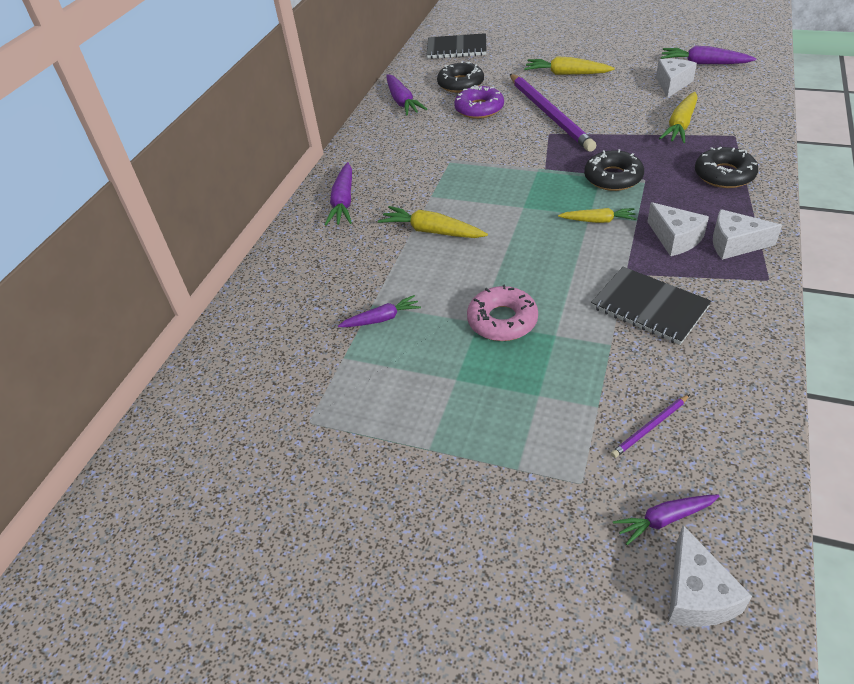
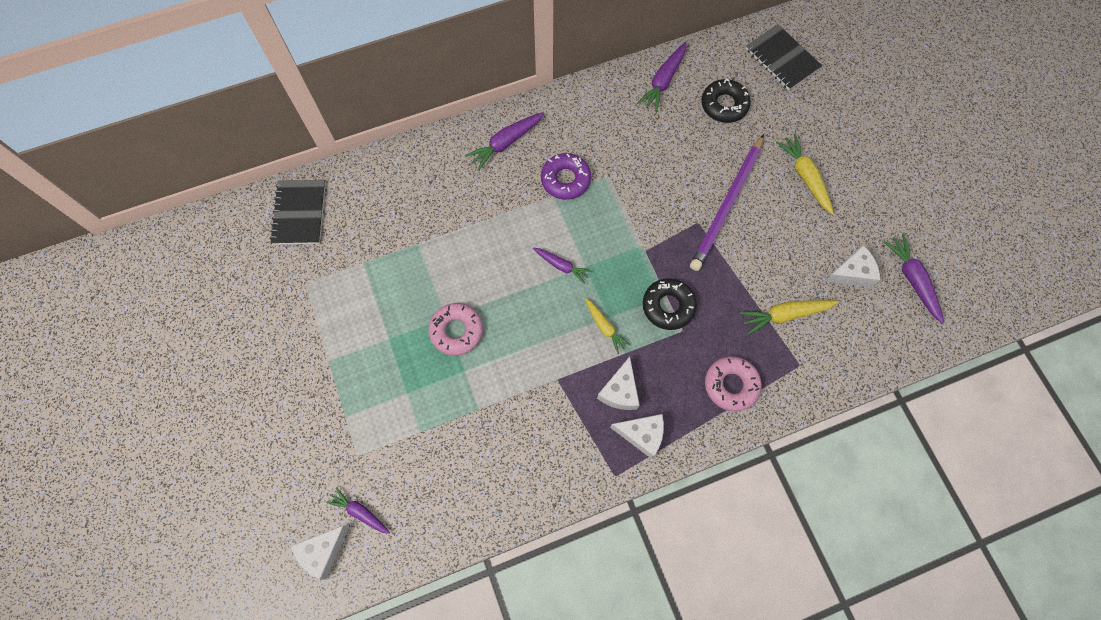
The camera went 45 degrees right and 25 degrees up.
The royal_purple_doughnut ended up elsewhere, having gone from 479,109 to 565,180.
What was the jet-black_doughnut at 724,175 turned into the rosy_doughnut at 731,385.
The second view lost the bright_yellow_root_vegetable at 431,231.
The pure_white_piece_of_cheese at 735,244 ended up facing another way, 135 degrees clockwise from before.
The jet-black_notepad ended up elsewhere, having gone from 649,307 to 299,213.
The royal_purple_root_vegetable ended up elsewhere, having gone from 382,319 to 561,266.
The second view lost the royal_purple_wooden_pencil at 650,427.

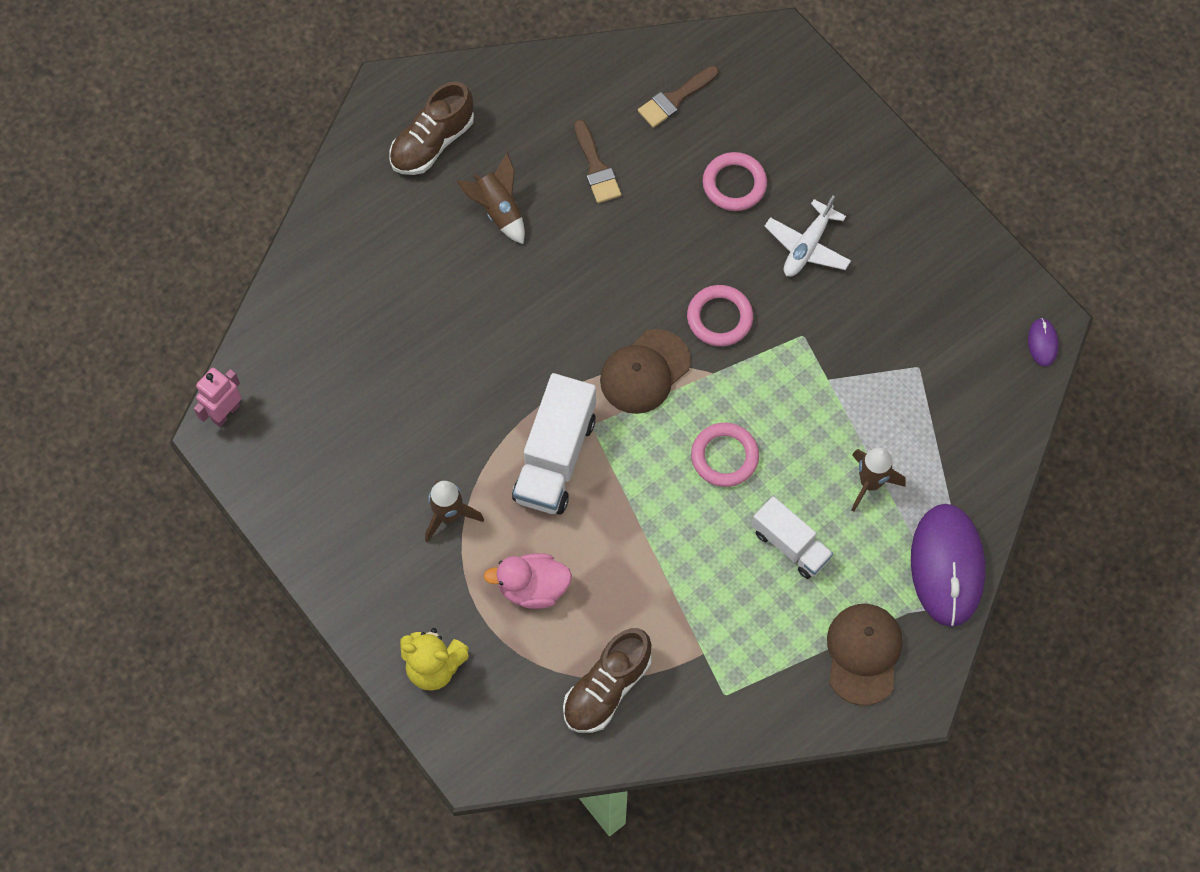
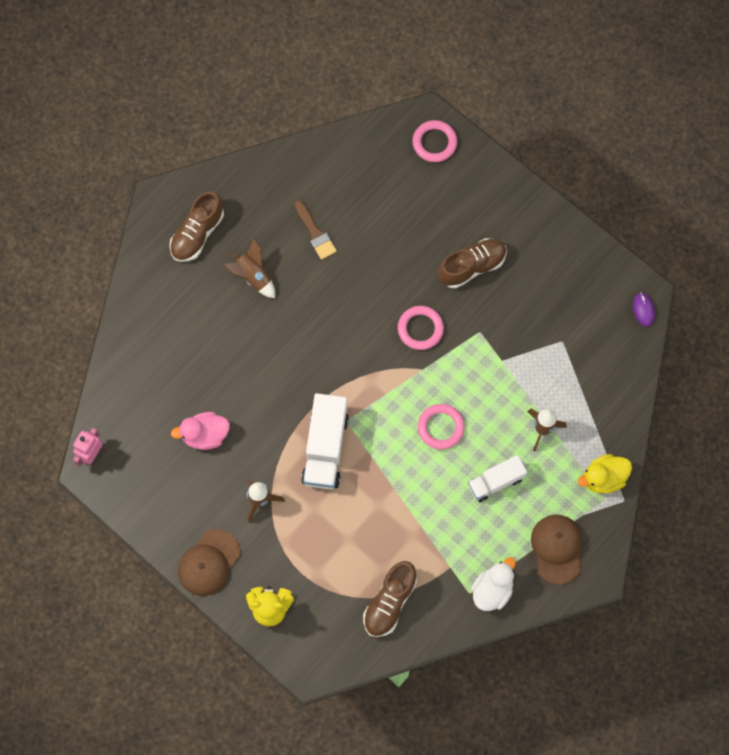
The camera went 10 degrees left and 5 degrees up.
The second view lost the brown_paintbrush at 675,99.
The rosy_ring ended up elsewhere, having gone from 734,184 to 434,143.
Where the pure_white_toy_plane stood at 807,246, the brown_shoe came to stand at 472,267.
The brown_baseball_cap ended up elsewhere, having gone from 644,372 to 208,563.
The pure_white_toy_truck at 790,545 ended up facing another way, 120 degrees clockwise from before.
Where the royal_purple_mouse stood at 947,566, the bright_yellow_rubber_duck came to stand at 603,478.
The rosy_rubber_duck ended up elsewhere, having gone from 532,588 to 205,435.
The second view gained the pure_white_rubber_duck at 492,590.

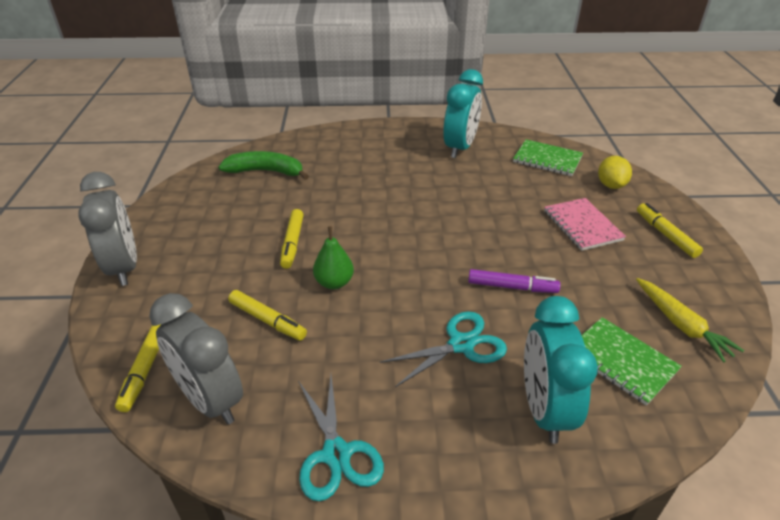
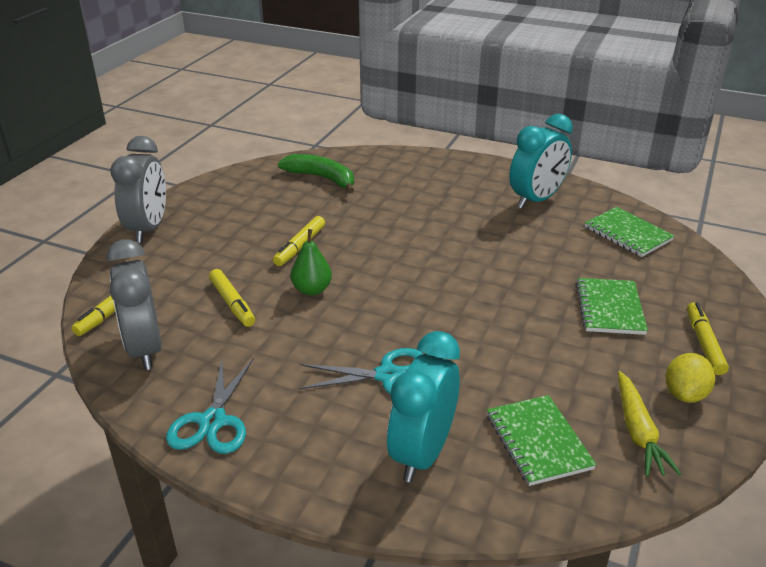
The camera went 25 degrees right and 5 degrees down.
The bright_yellow_citrus_fruit ended up elsewhere, having gone from 611,185 to 685,394.
What was the rosy_notepad at 582,226 turned into the green_notepad at 609,308.
The second view lost the royal_purple_marker at 512,287.

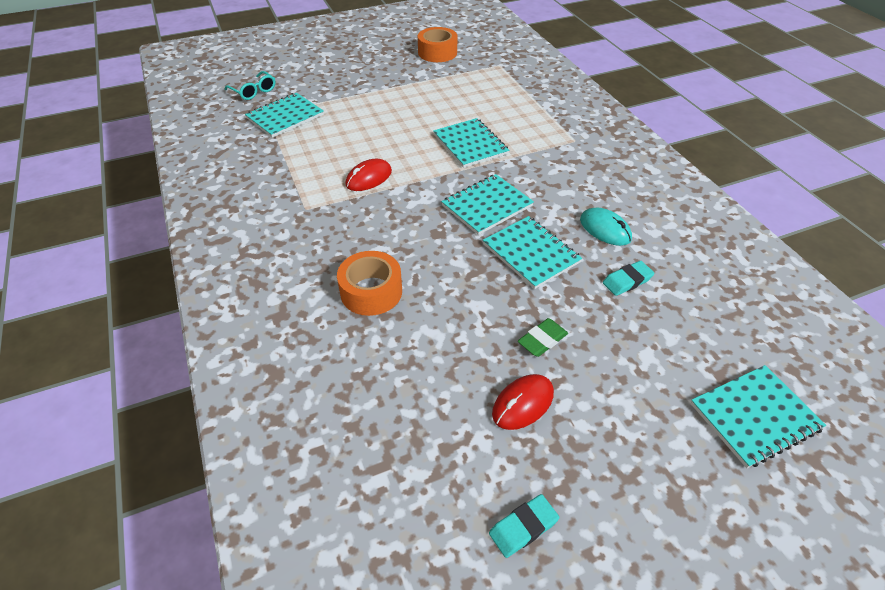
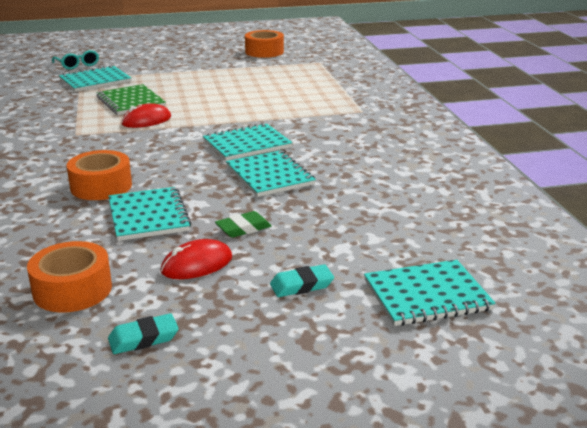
The camera went 10 degrees right and 20 degrees down.
The aqua_notepad ended up elsewhere, having gone from 470,144 to 148,216.
The second view lost the aqua_mouse at 605,229.
The aqua_pencil_eraser ended up elsewhere, having gone from 627,281 to 301,285.
The second view gained the green_notepad at 131,102.
The second view gained the orange-coloured_tape at 72,290.

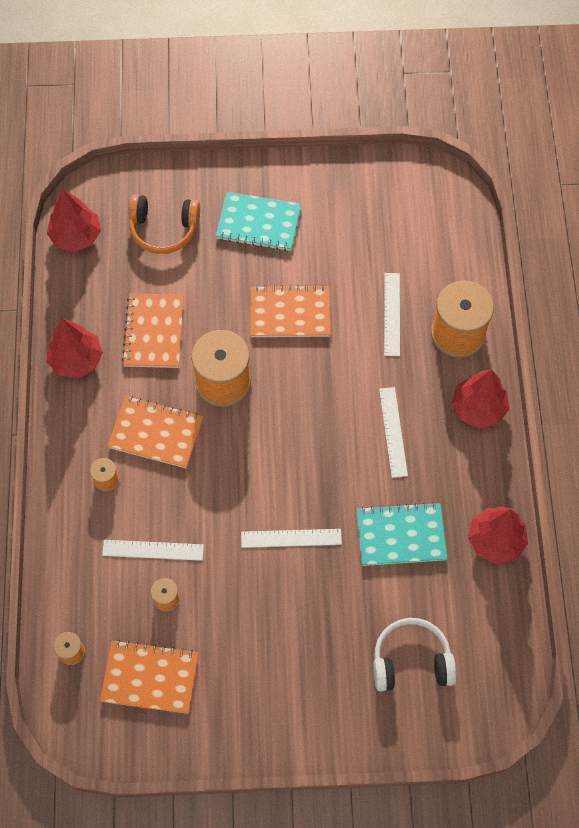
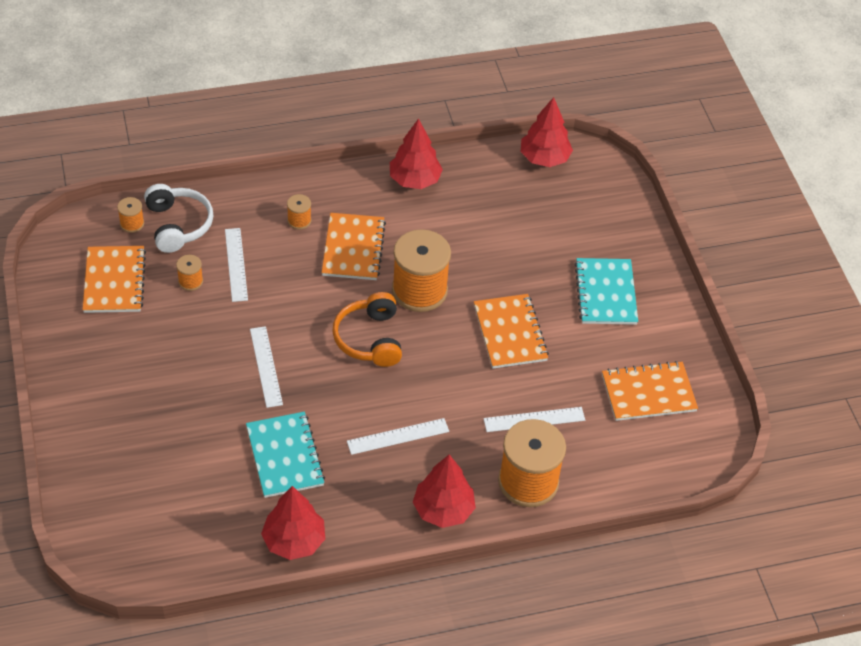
The camera went 75 degrees right and 15 degrees down.
The orange-coloured_over-ear_headphones ended up elsewhere, having gone from 164,229 to 370,339.
The orange-coloured_notepad ended up elsewhere, having gone from 154,332 to 648,393.
The pure_white_over-ear_headphones ended up elsewhere, having gone from 411,661 to 178,225.

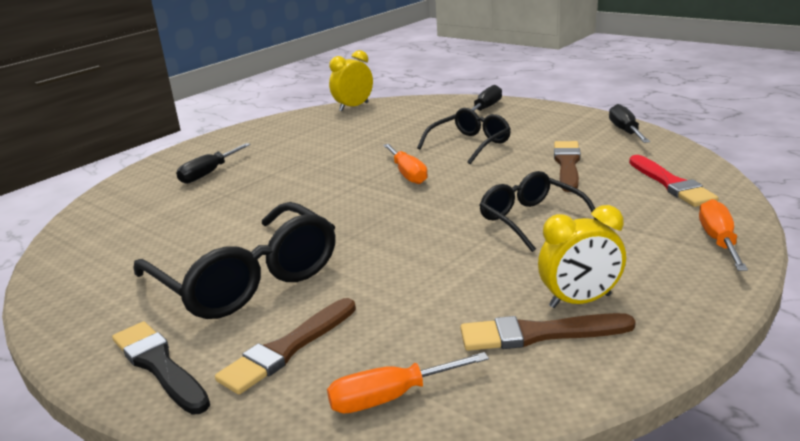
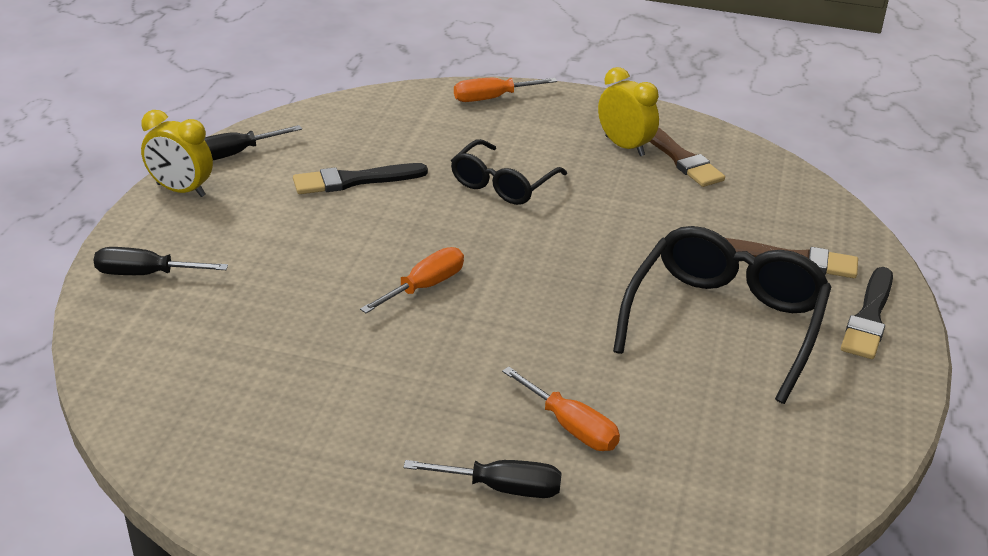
The camera went 120 degrees left and 10 degrees up.
The bright_yellow_clock ended up elsewhere, having gone from 353,107 to 181,190.
The second view lost the jet-black_eyeglasses at 470,144.
What was the brown_paintbrush at 567,165 turned into the jet-black_paintbrush at 354,180.
The second view lost the crimson_paintbrush at 671,184.
The orange-coloured_screwdriver ended up elsewhere, having gone from 390,397 to 571,427.

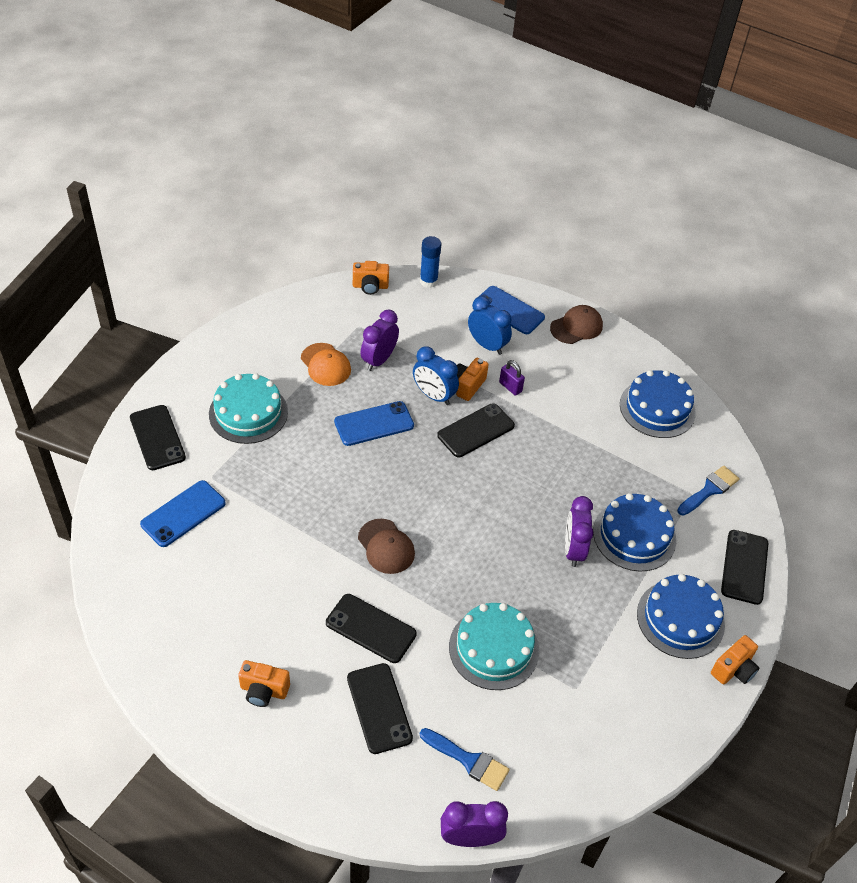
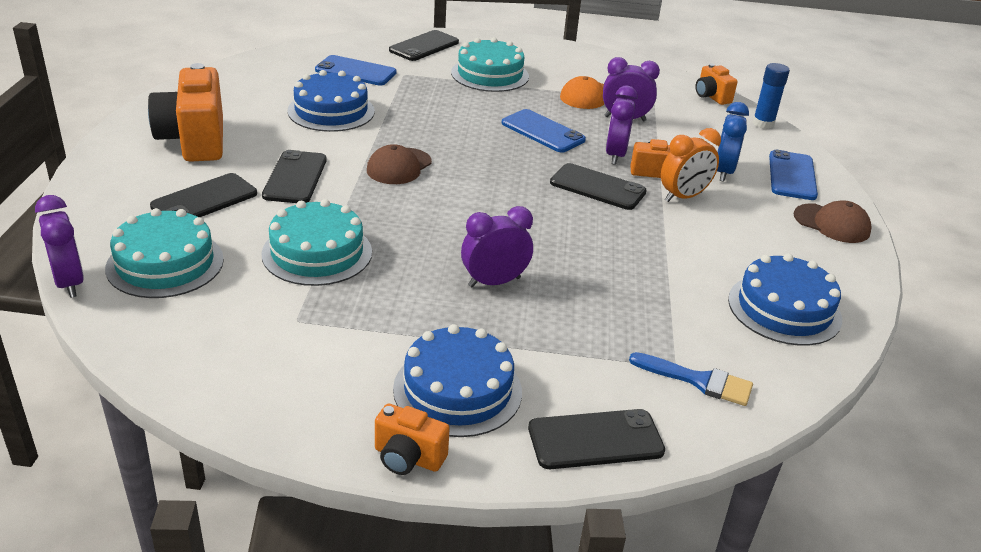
The camera went 65 degrees right and 15 degrees down.
What was the royal_blue_clock at 434,396 turned into the royal_purple_clock at 615,155.
Where the royal_purple_padlock stood at 510,387, the orange-coloured_clock came to stand at 683,197.
The royal_blue_layer_cake ended up elsewhere, having gone from 634,535 to 331,111.
The size of the orange-coloured_camera at 263,691 changed by a factor of 1.97.
Where the royal_blue_paintbrush stood at 468,760, the aqua_layer_cake came to stand at 165,263.

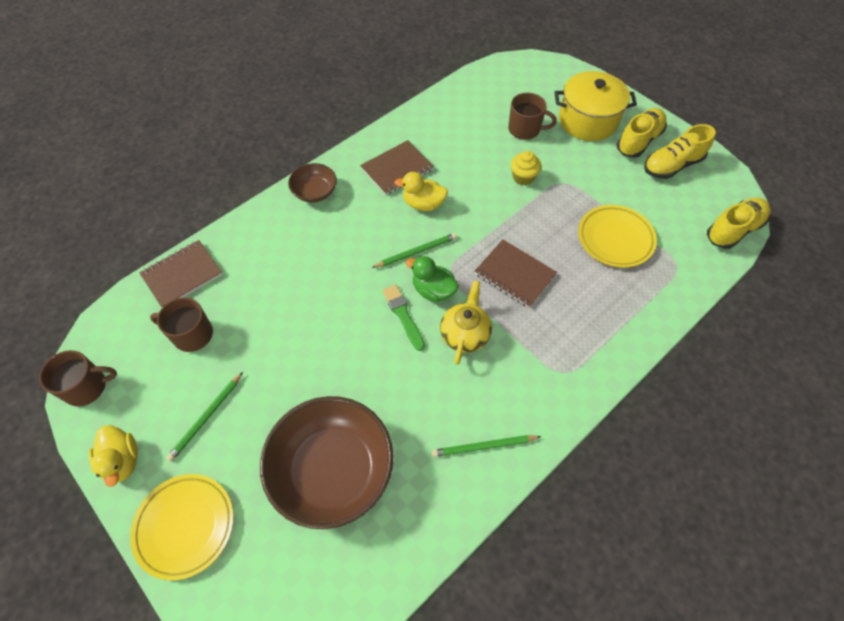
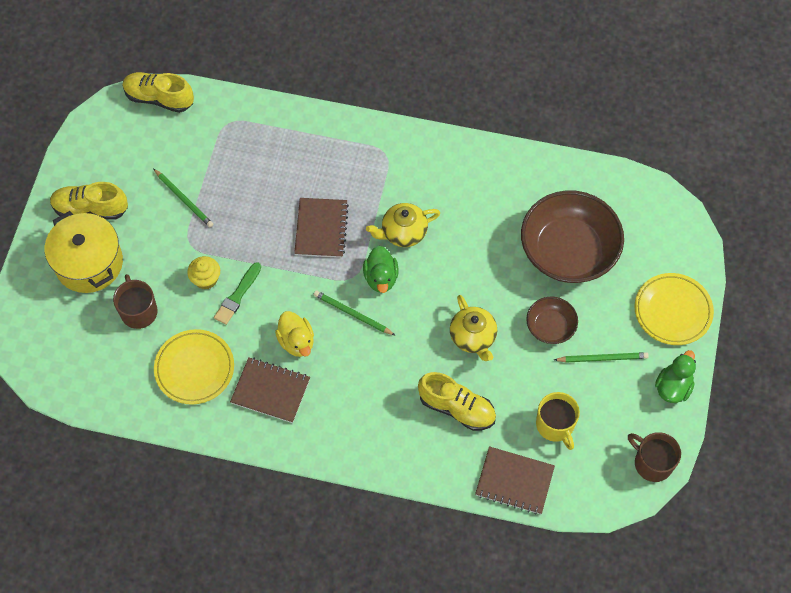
The camera went 125 degrees left and 5 degrees up.
The bright_yellow_shoe ended up elsewhere, having gone from 672,165 to 457,408.
The brown_bowl ended up elsewhere, having gone from 315,192 to 550,326.
The bright_yellow_dinner_plate ended up elsewhere, having gone from 615,239 to 194,369.
The green_paintbrush ended up elsewhere, having gone from 403,315 to 237,296.
What was the brown_coffee_mug at 191,334 turned into the bright_yellow_coffee_mug at 555,425.
What was the bright_yellow_rubber_duck at 122,461 turned into the green_rubber_duck at 673,387.
The green_wooden_pencil ended up elsewhere, having gone from 484,446 to 183,199.
The second view gained the bright_yellow_tea_pot at 473,337.

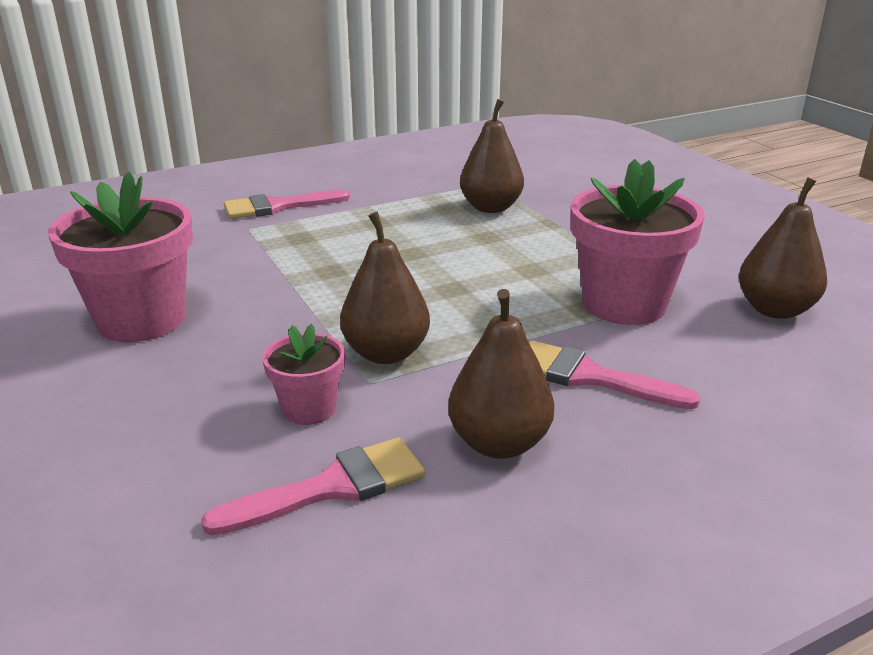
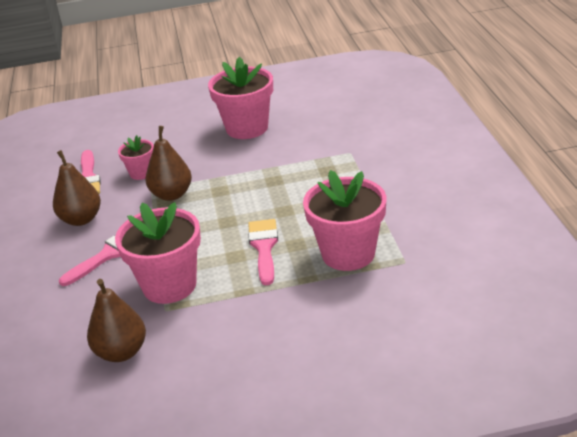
The camera went 110 degrees right and 5 degrees up.
Where the brown_pear_fruit stood at 491,208, the rosy_flower_pot came to stand at 348,254.
The rosy_paintbrush ended up elsewhere, having gone from 278,207 to 264,247.

